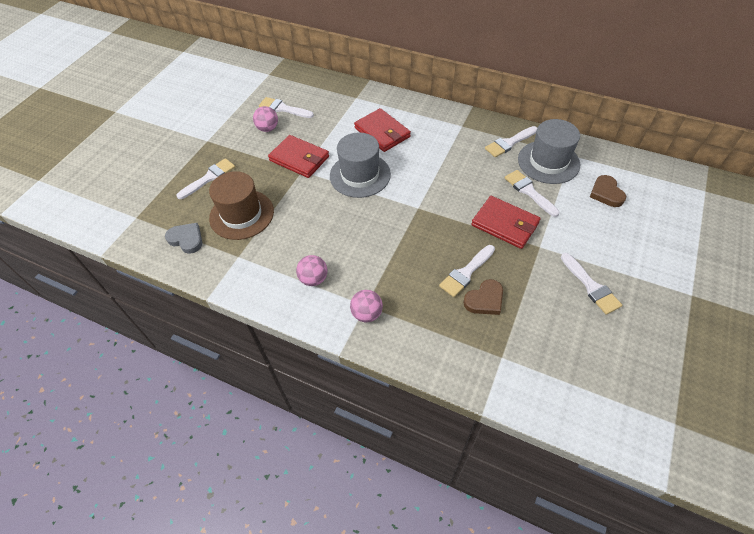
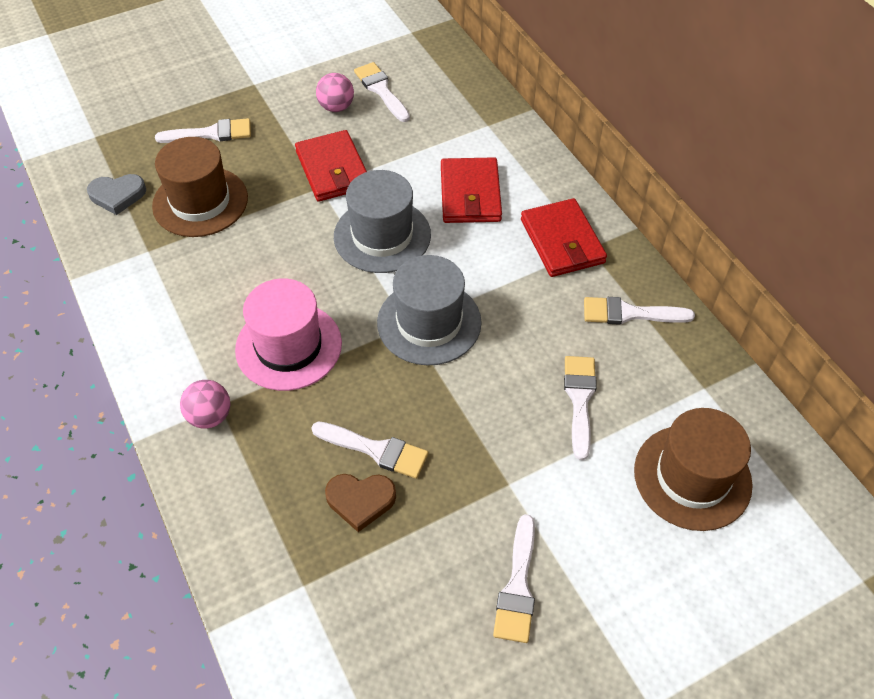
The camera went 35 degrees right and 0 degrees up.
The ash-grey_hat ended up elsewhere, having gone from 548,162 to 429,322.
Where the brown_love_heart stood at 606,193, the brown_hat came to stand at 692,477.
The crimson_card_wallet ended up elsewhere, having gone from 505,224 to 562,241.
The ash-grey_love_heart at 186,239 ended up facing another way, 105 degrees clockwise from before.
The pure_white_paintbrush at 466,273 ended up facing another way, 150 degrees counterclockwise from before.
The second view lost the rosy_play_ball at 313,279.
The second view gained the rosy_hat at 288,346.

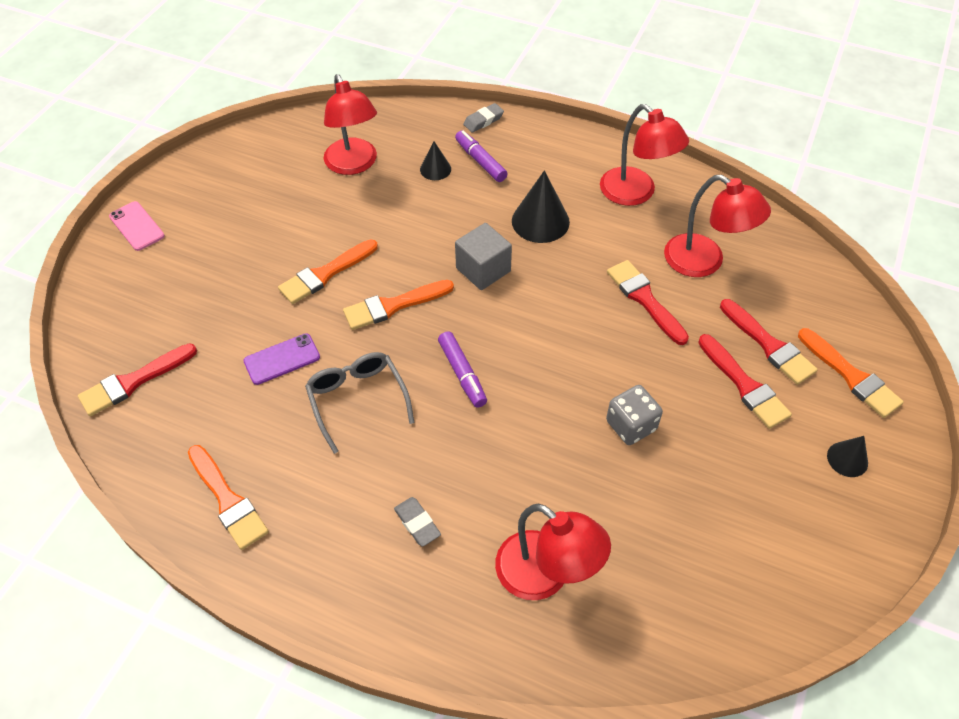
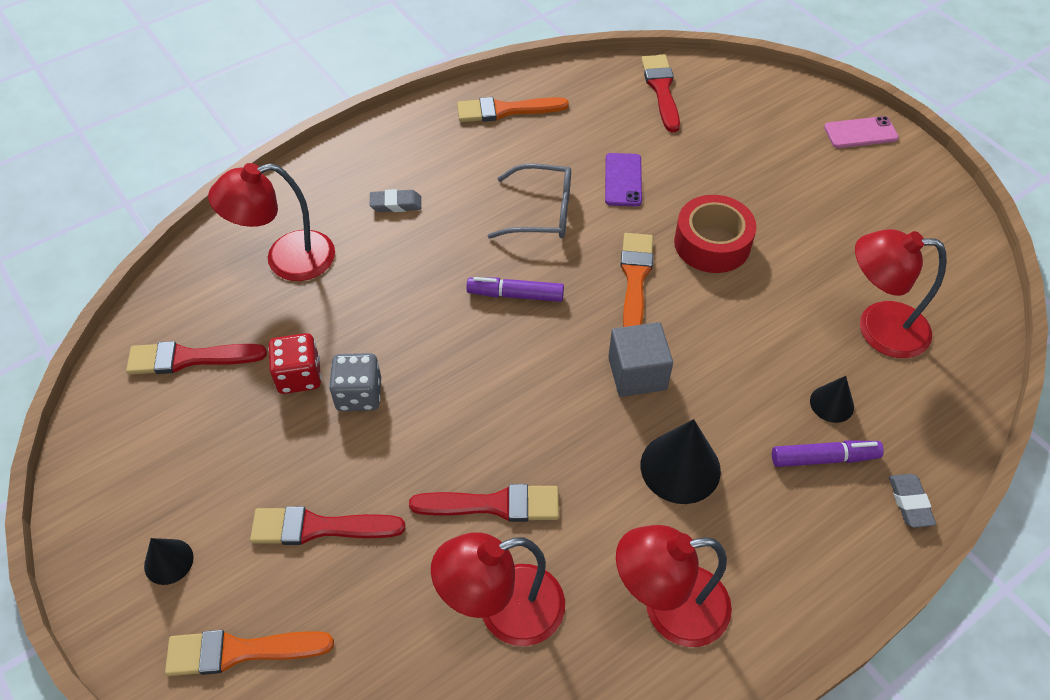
The camera went 120 degrees right and 0 degrees up.
Where the orange-coloured_paintbrush stood at 325,274, the crimson_tape came to stand at 712,243.
The crimson_paintbrush ended up elsewhere, having gone from 769,345 to 189,358.
The second view gained the crimson_game_die at 299,376.

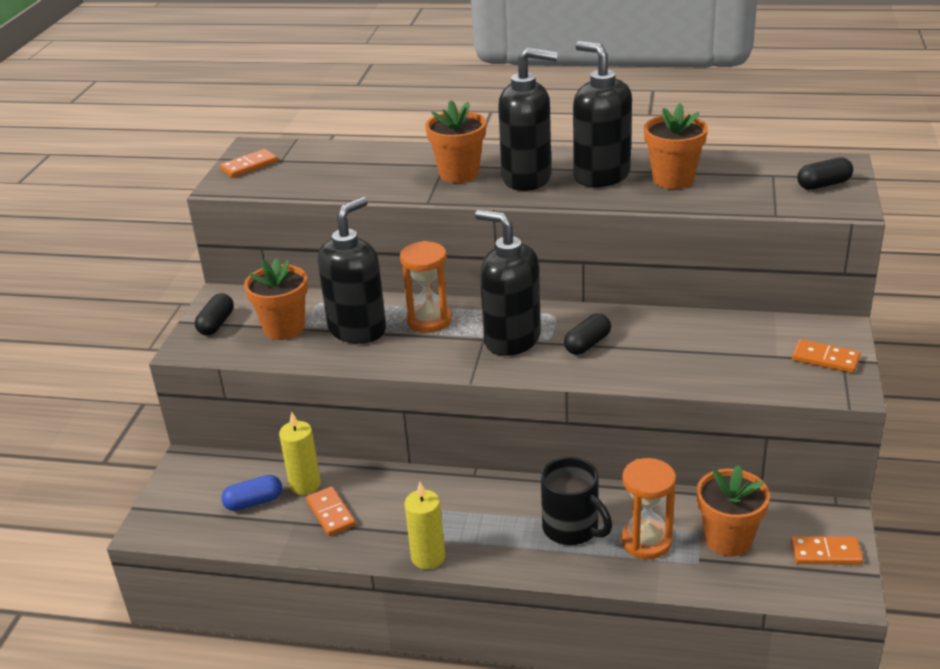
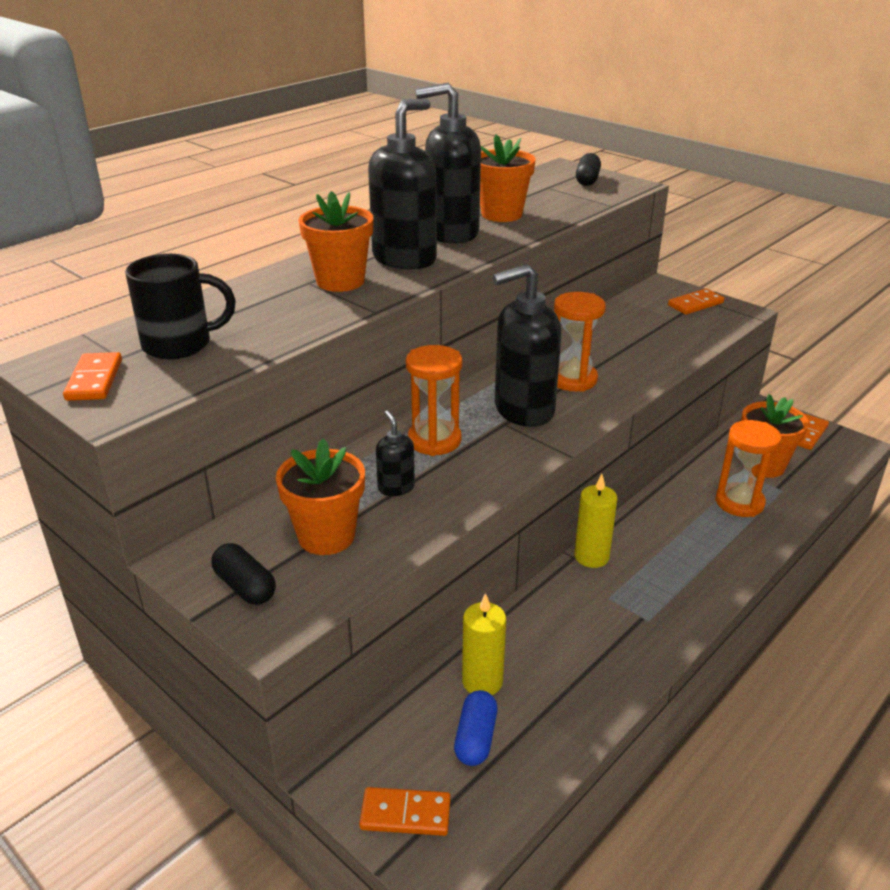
The camera went 60 degrees left and 0 degrees up.
The size of the jet-black_soap_pump at 358,330 changed by a factor of 0.47.
Where the jet-black_pill stood at 587,344, the orange-coloured_hourglass came to stand at 572,379.
The jet-black_coffee_mug ended up elsewhere, having gone from 572,529 to 180,344.
The bright_yellow_pillar_candle ended up elsewhere, having gone from 428,557 to 591,556.
The orange-coloured_domino_piece ended up elsewhere, having gone from 331,513 to 405,814.

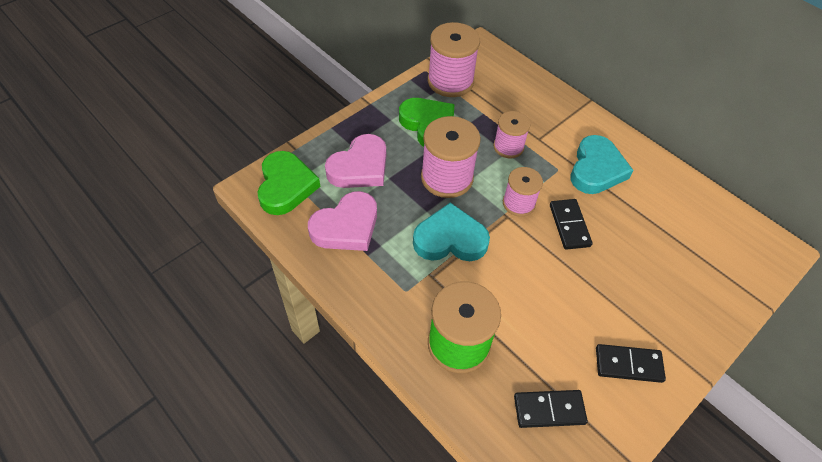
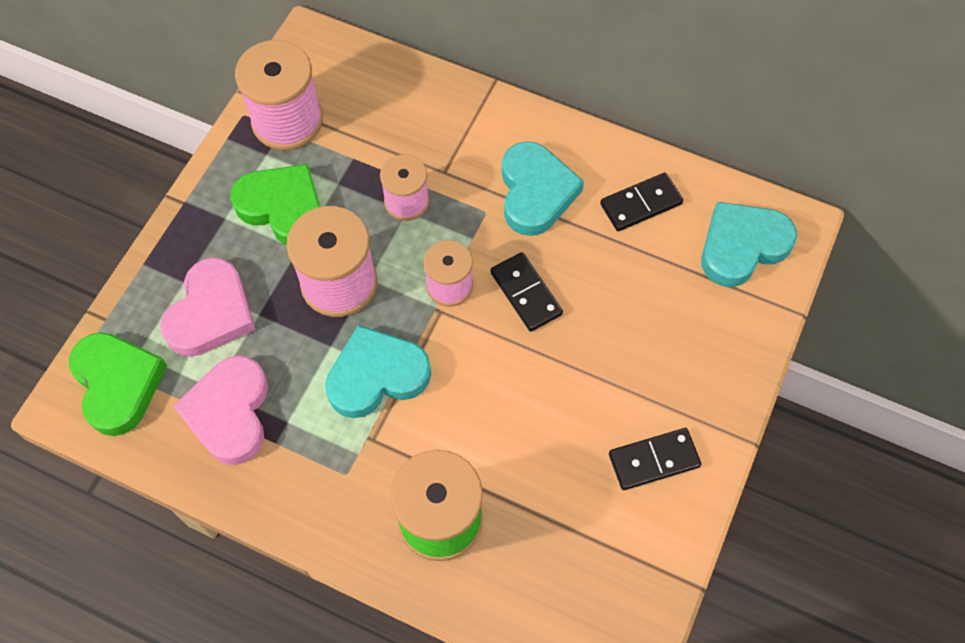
The camera went 20 degrees left and 10 degrees up.
The rosy_love_heart at 346,226 ended up facing another way, 150 degrees clockwise from before.
The jet-black_domino_piece ended up elsewhere, having gone from 549,409 to 640,204.
The second view gained the aqua_love_heart at 742,246.

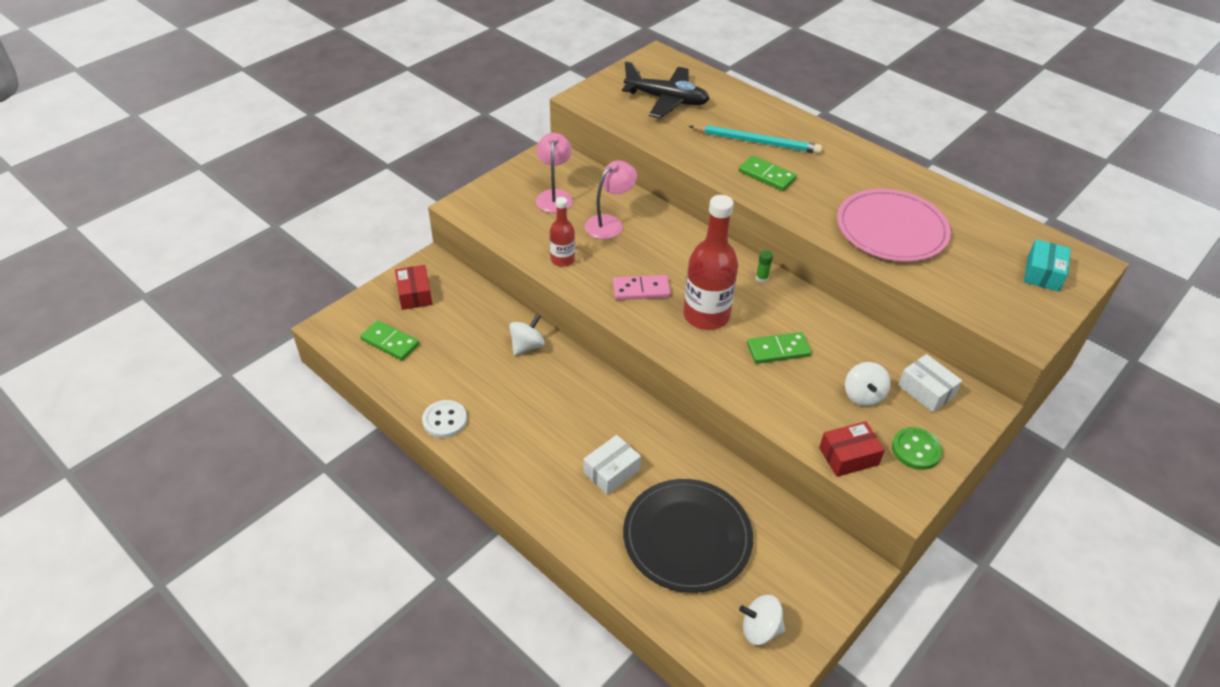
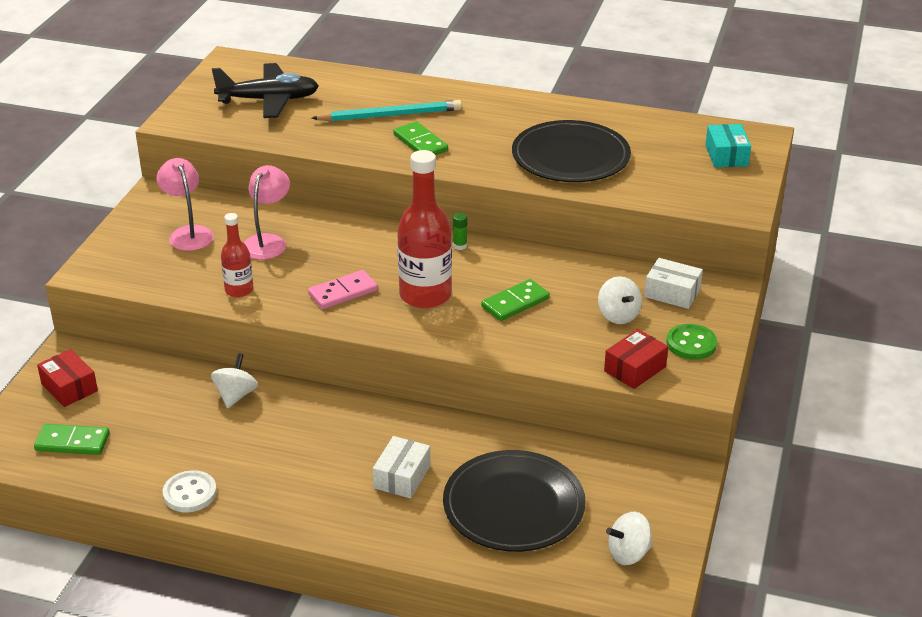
The camera went 25 degrees left and 10 degrees down.
The green_domino_piece at 767,175 ended up facing another way, 45 degrees clockwise from before.
What was the rosy_dinner_plate at 891,229 turned into the jet-black_dinner_plate at 570,157.

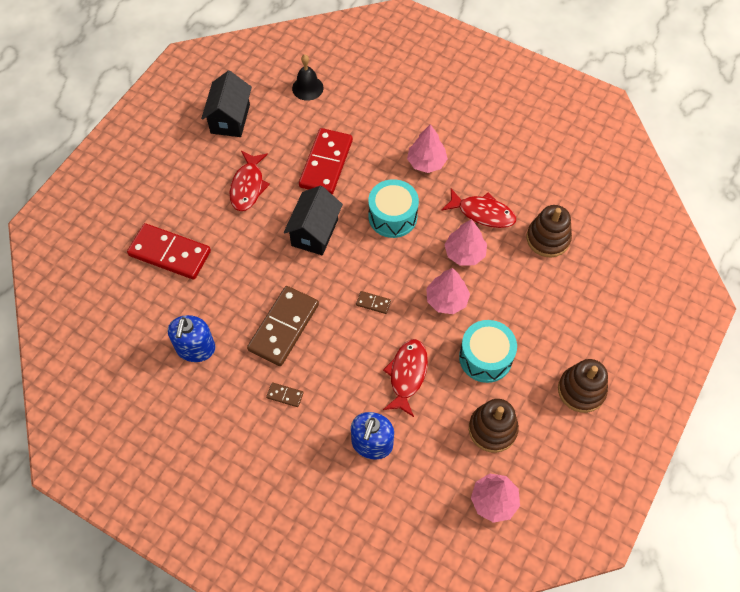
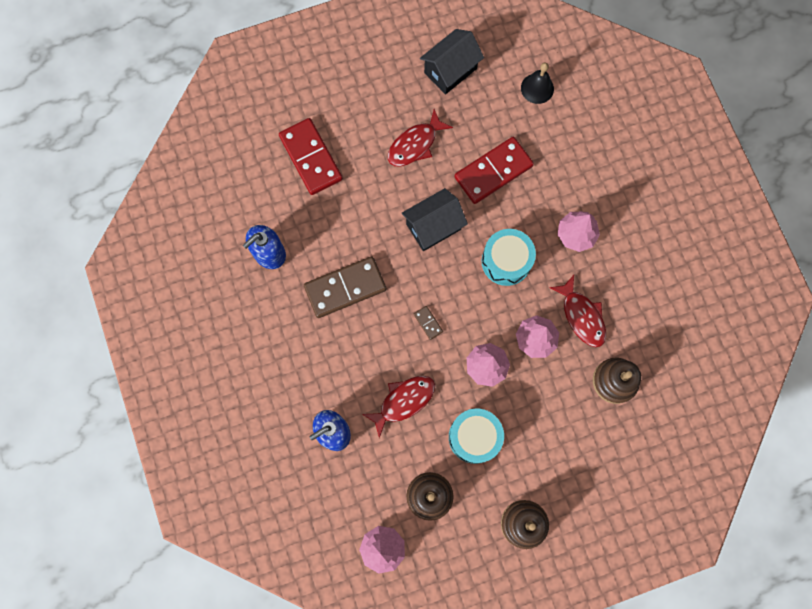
The camera went 40 degrees right and 15 degrees up.
The second view lost the brown_domino_piece at 285,395.

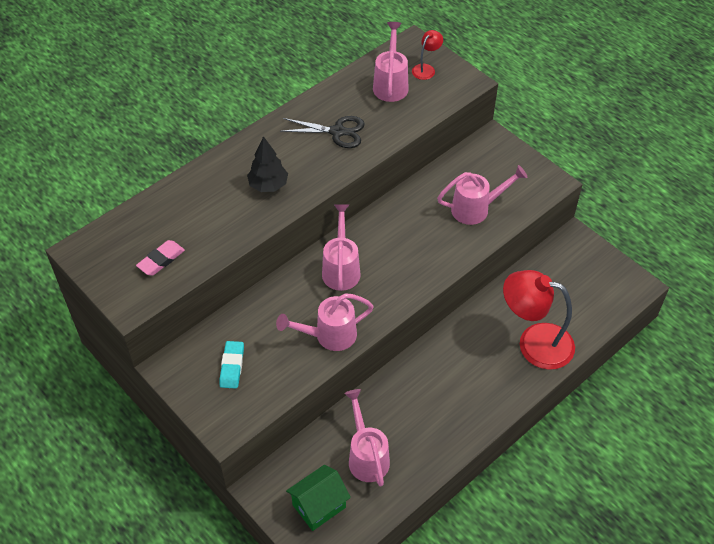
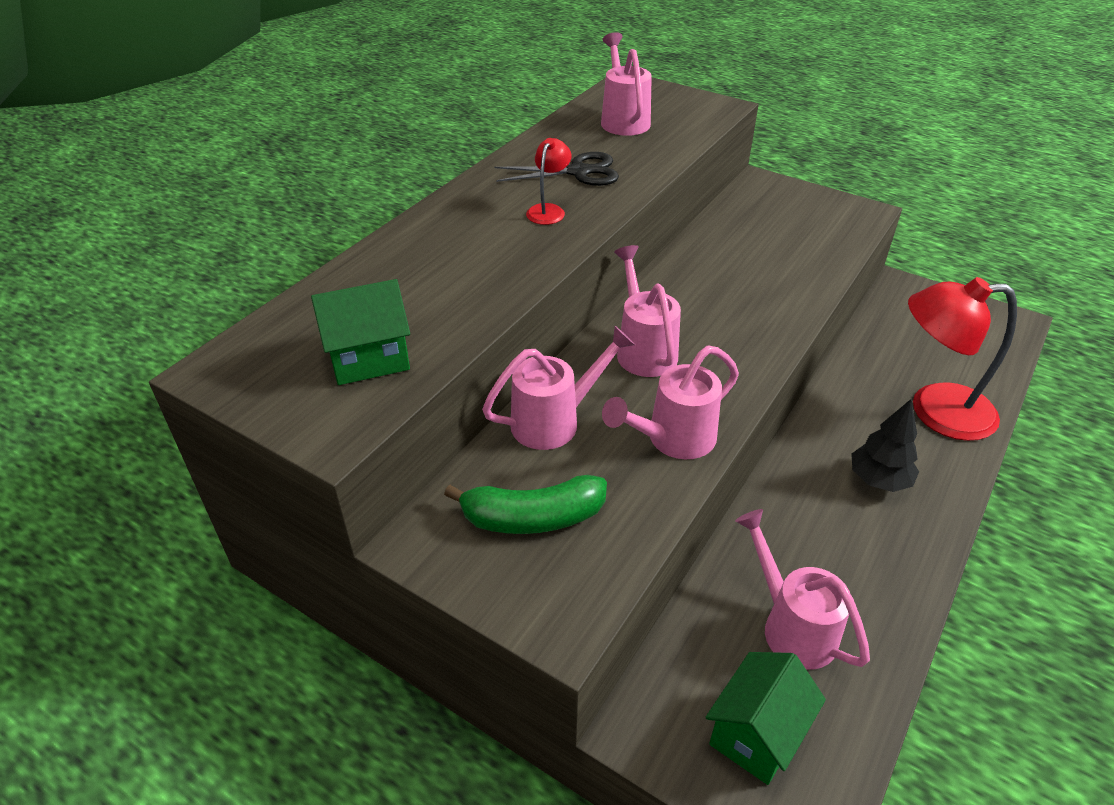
The camera went 15 degrees left and 10 degrees down.
The crimson_reading_lamp ended up elsewhere, having gone from 426,69 to 548,210.
The jet-black_tree ended up elsewhere, having gone from 268,185 to 878,480.
The rosy_sprinkling_can ended up elsewhere, having gone from 476,209 to 554,421.
Where the rosy_pencil_eraser stood at 161,260, the green_toy_house came to stand at 369,359.
Where the aqua_pencil_eraser stood at 232,366, the green_banana_fruit came to stand at 532,517.

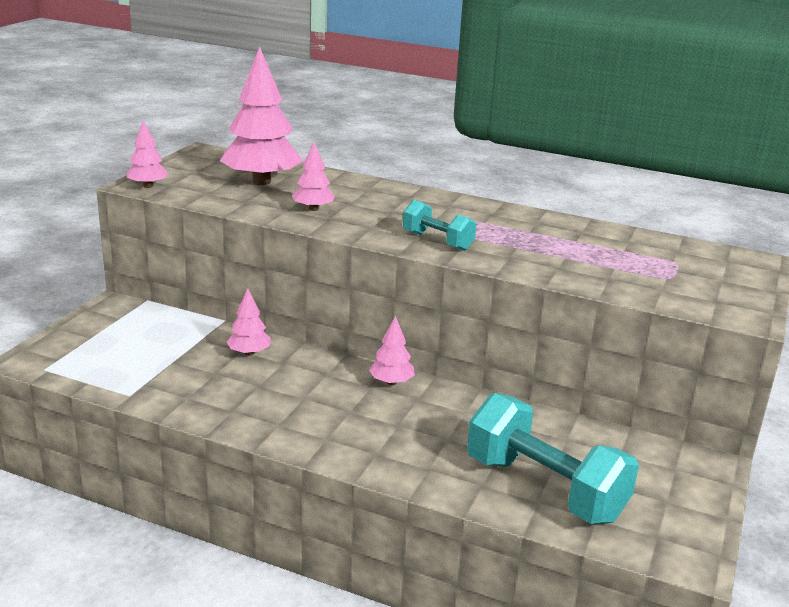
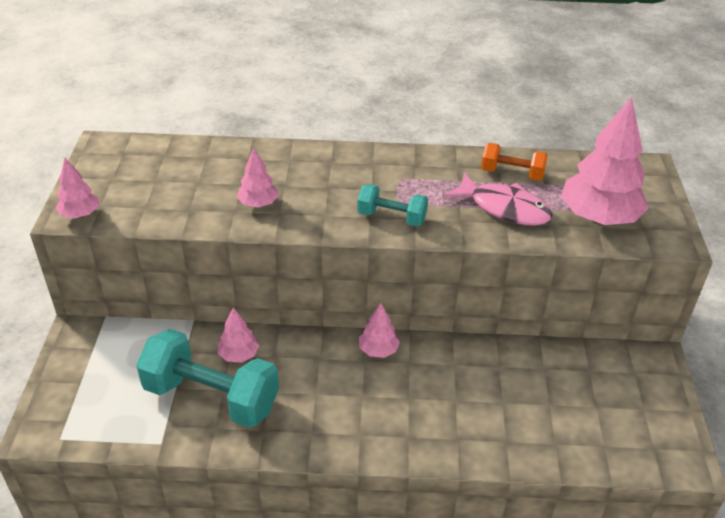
The camera went 20 degrees left and 15 degrees up.
The rosy_tree ended up elsewhere, having gone from 261,181 to 598,217.
The aqua_dumbbell ended up elsewhere, having gone from 544,488 to 211,397.
The second view gained the orange-coloured_dumbbell at 512,173.
The second view gained the rosy_fish at 504,208.

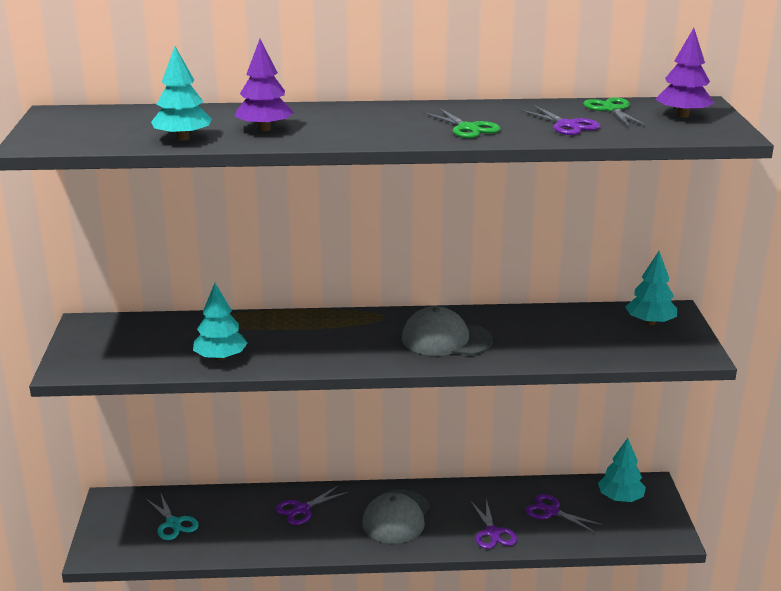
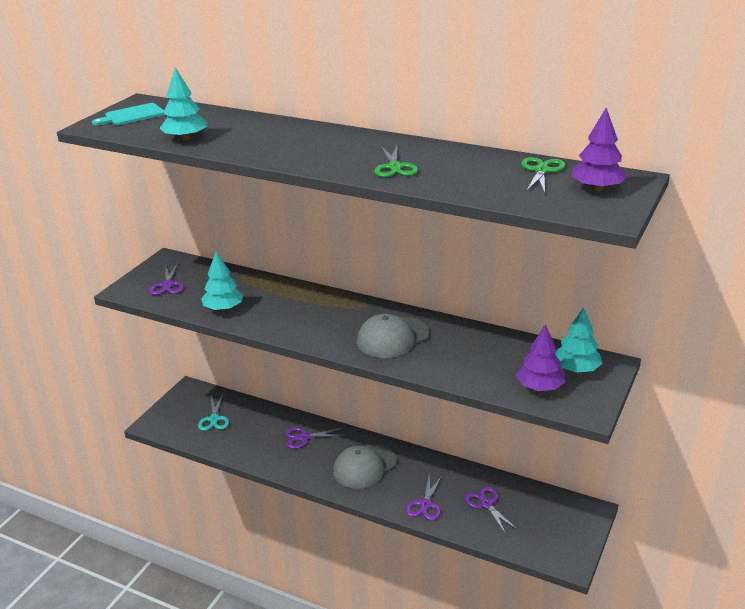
The camera went 30 degrees right and 5 degrees up.
The royal_purple_tree ended up elsewhere, having gone from 264,129 to 539,387.
The royal_purple_shears ended up elsewhere, having gone from 567,125 to 167,285.
The ash-grey_baseball_cap at 446,339 ended up facing another way, 75 degrees counterclockwise from before.
The second view lost the aqua_tree at 620,498.
The second view gained the aqua_bread_board at 132,115.

